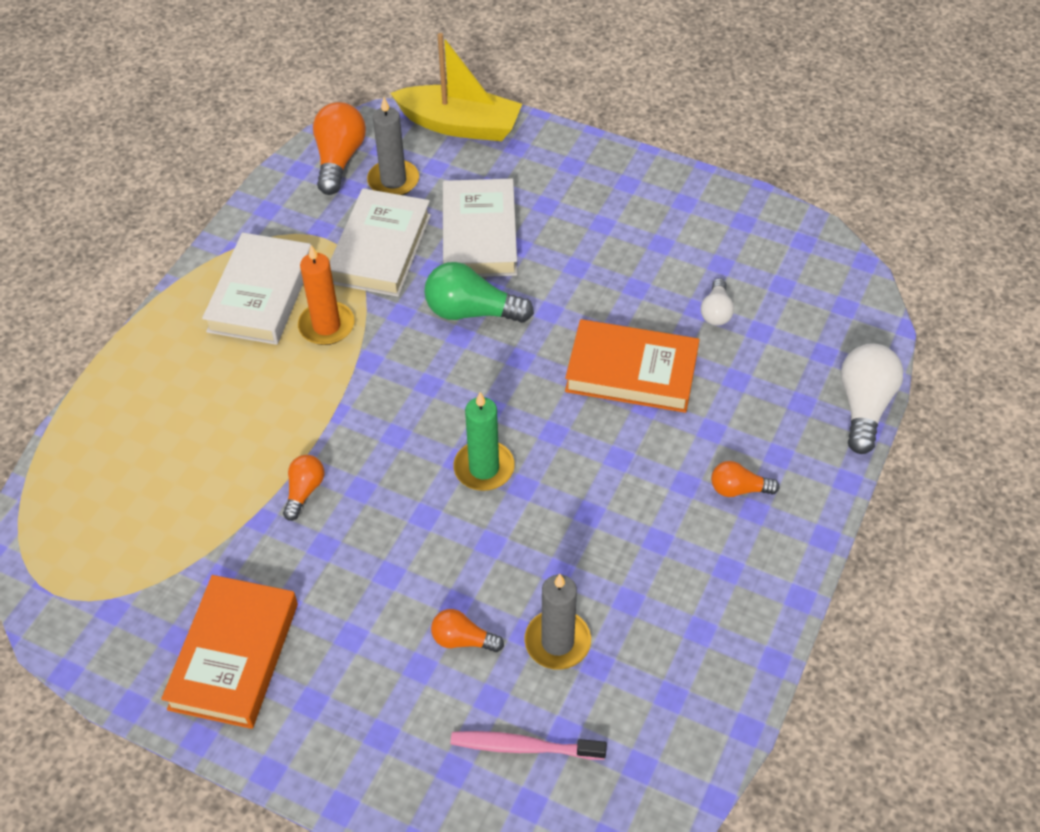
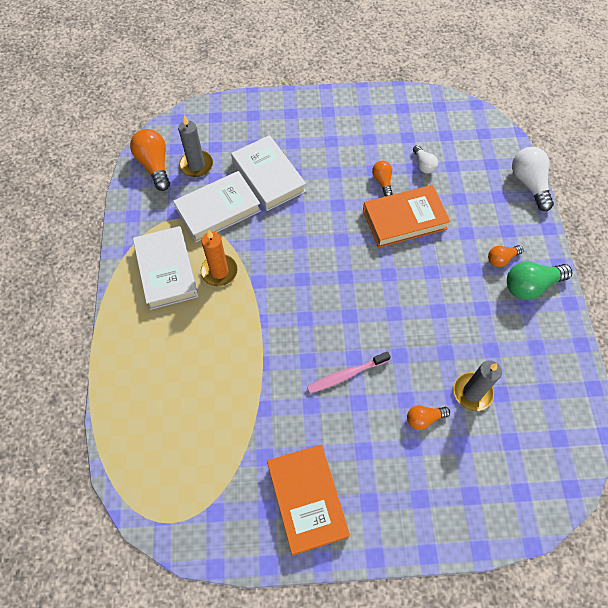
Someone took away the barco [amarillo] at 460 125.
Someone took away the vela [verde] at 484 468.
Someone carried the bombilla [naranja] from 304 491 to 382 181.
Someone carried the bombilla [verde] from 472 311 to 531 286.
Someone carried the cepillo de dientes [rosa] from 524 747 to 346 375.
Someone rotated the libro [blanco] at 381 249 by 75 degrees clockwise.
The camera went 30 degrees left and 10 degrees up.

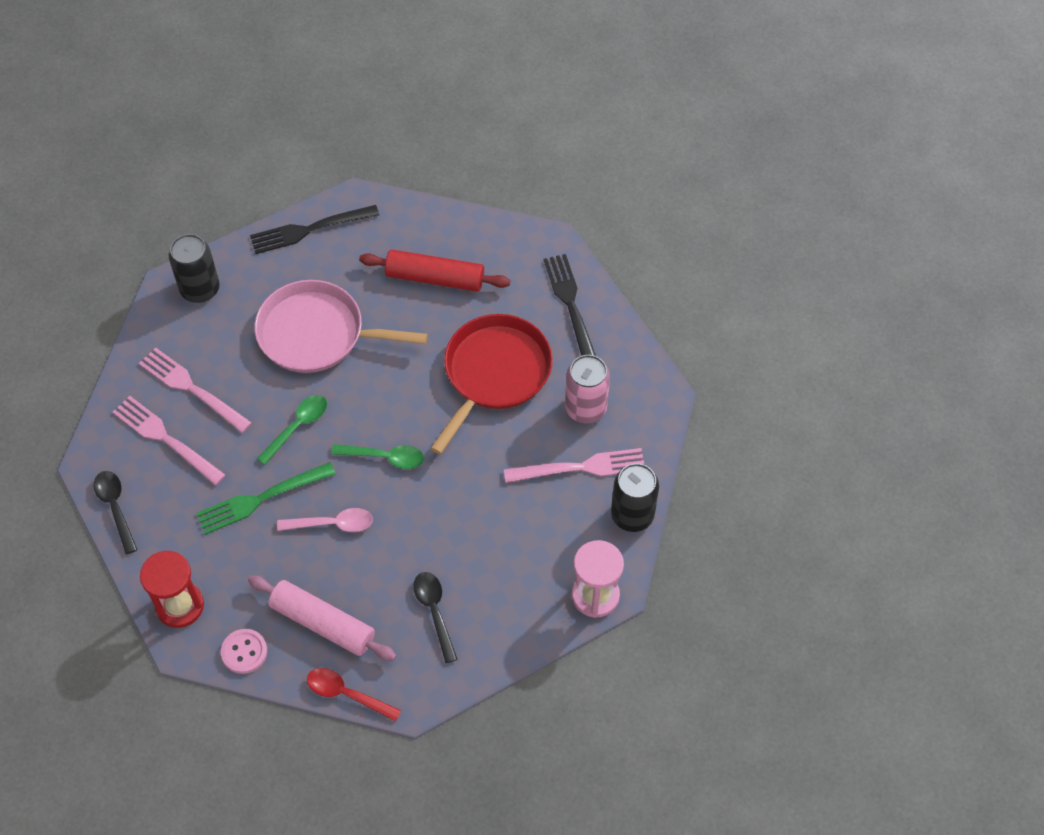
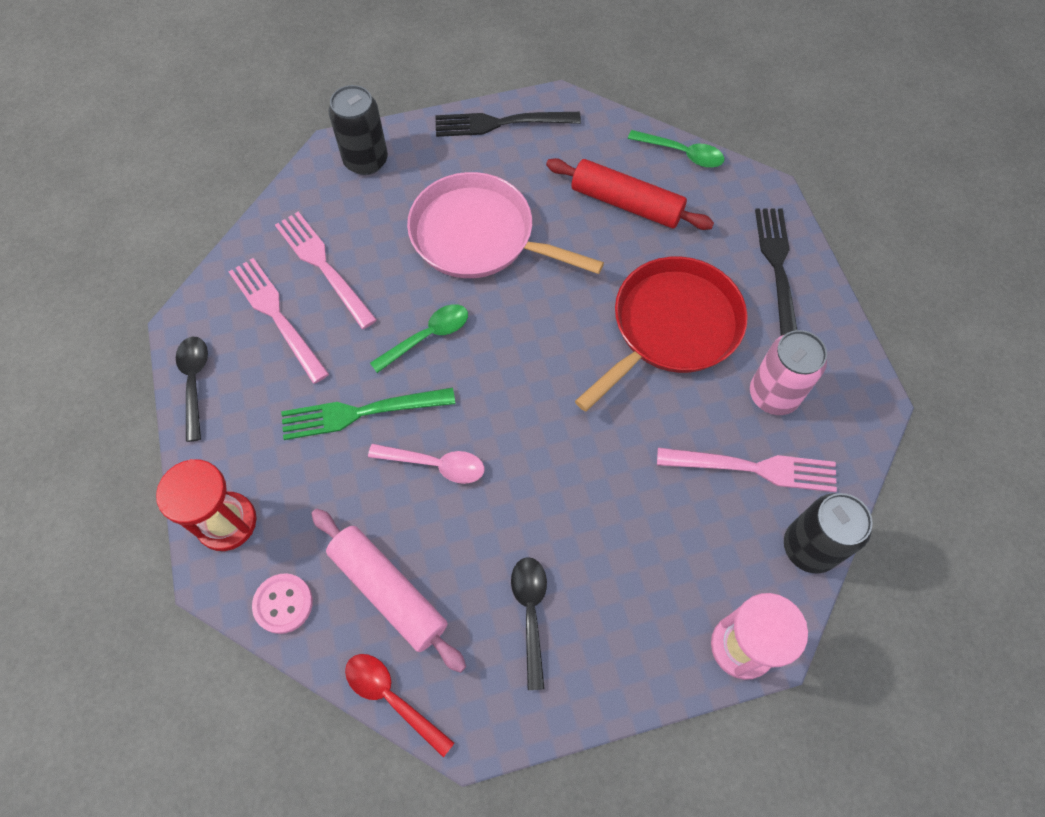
Someone carried the cuchara [verde] from 384 457 to 681 153.
The camera went 15 degrees right and 5 degrees up.

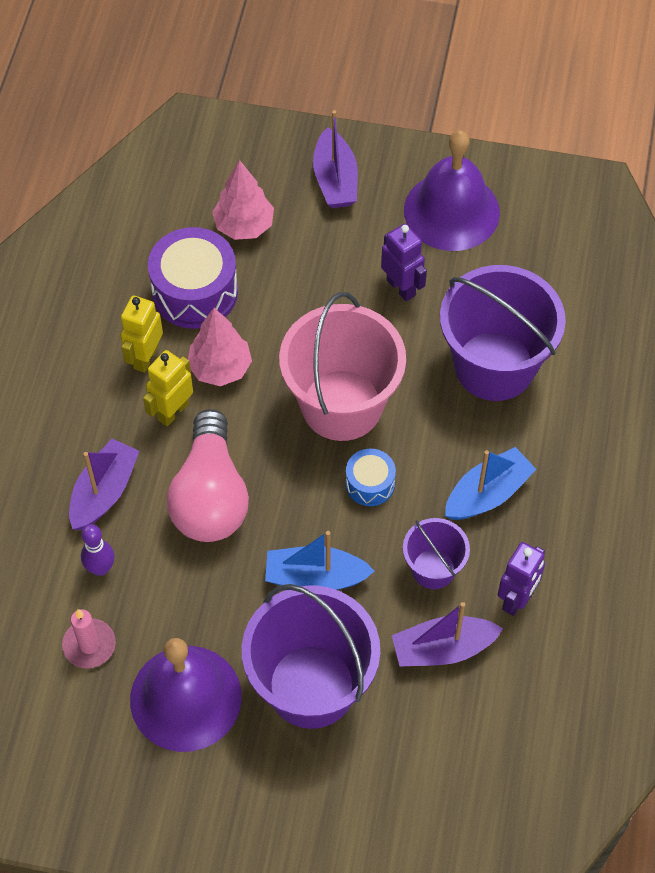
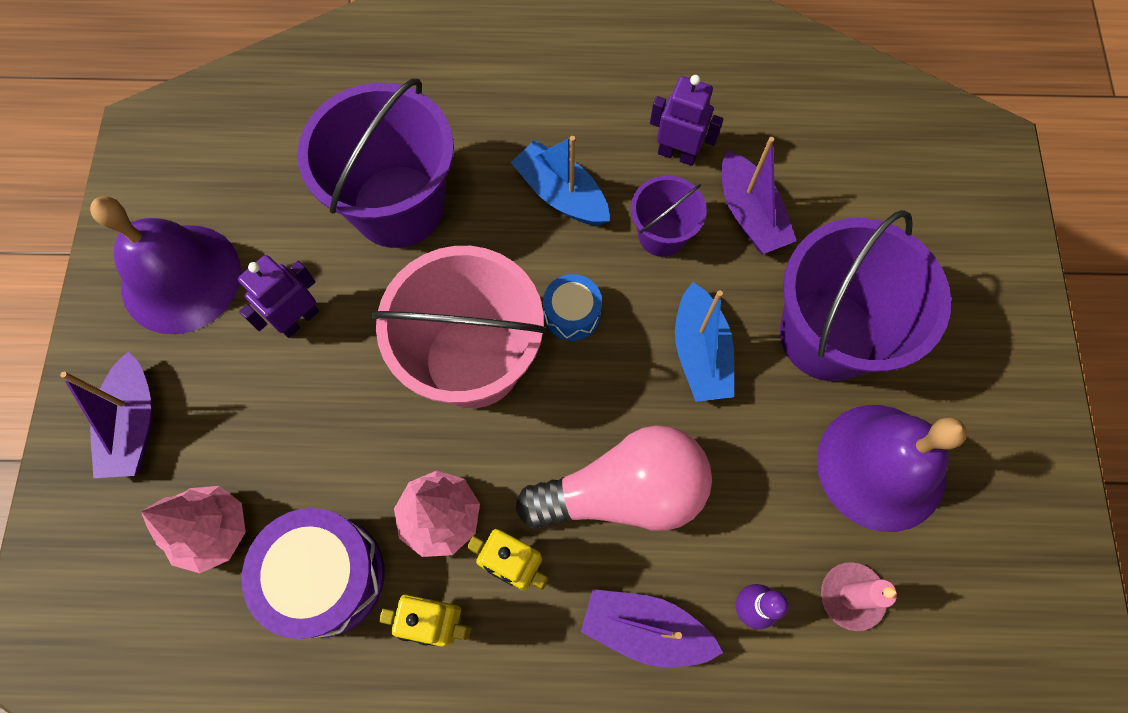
Someone rotated the barco [morado] at 335 180 by 105 degrees clockwise.
The camera went 100 degrees left and 10 degrees up.

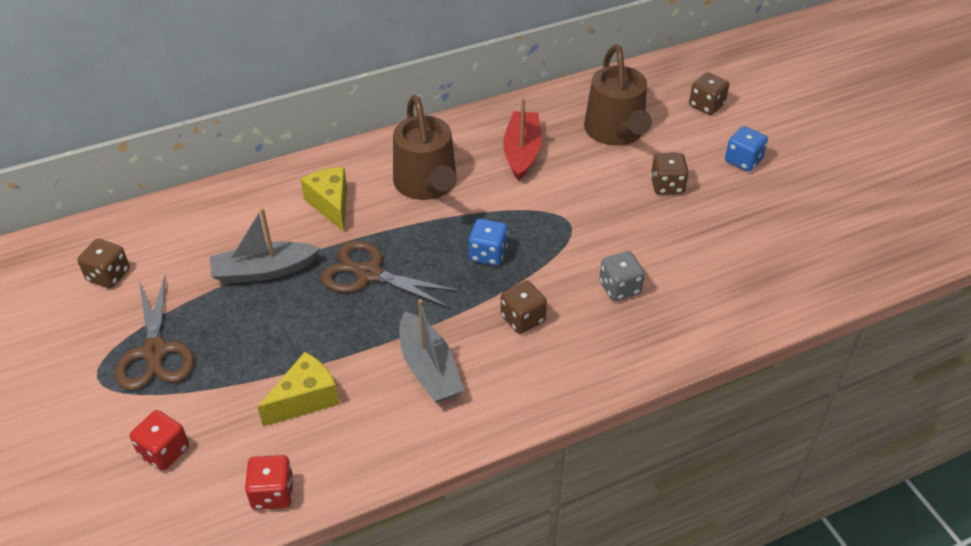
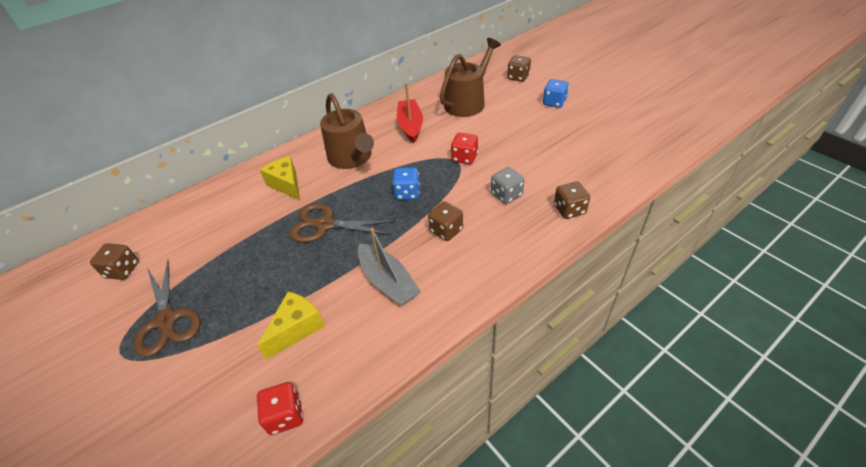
Someone took away the barco [gris] at 263 271.
Someone carried the dado [rojo] from 164 451 to 464 157.
Someone carried the dado [marrón] from 667 186 to 569 210.
Someone rotated the regadera [marrón] at 616 132 by 120 degrees counterclockwise.
The camera went 10 degrees left and 0 degrees up.

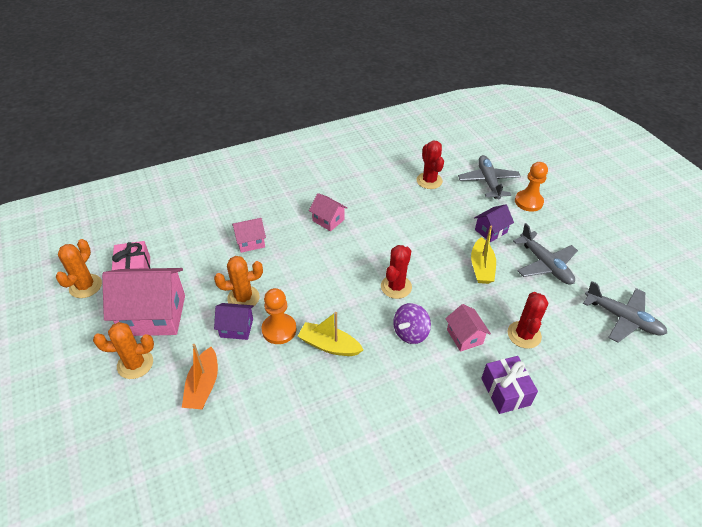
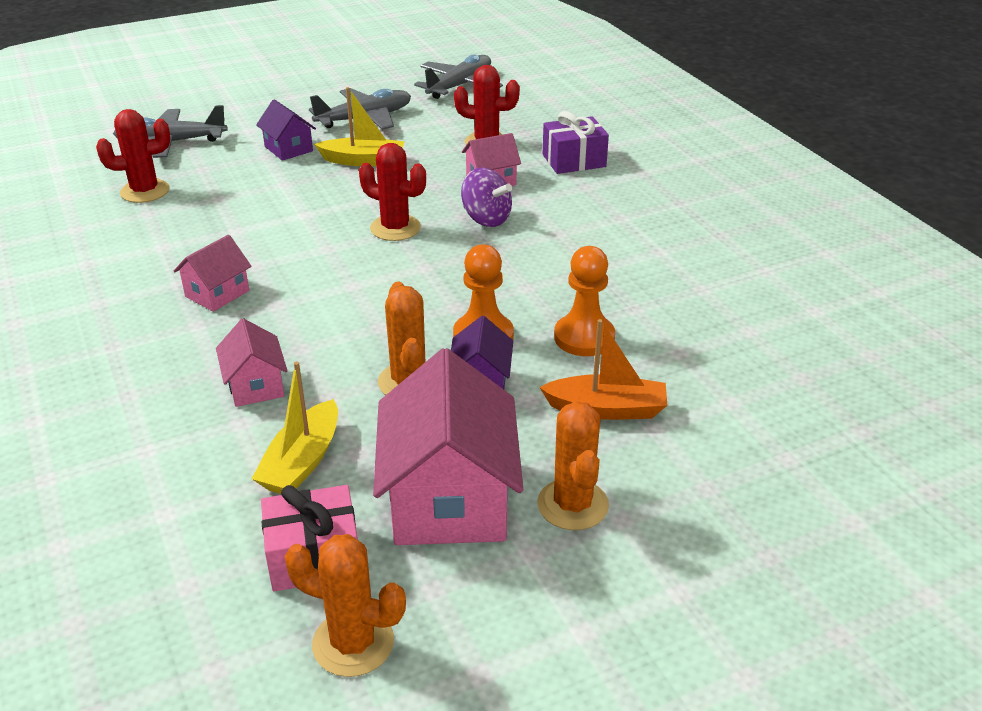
Someone carried the barco [amarillo] from 329 345 to 302 461.
Someone carried the peón [naranja] from 528 202 to 584 337.
The camera went 90 degrees left and 10 degrees down.

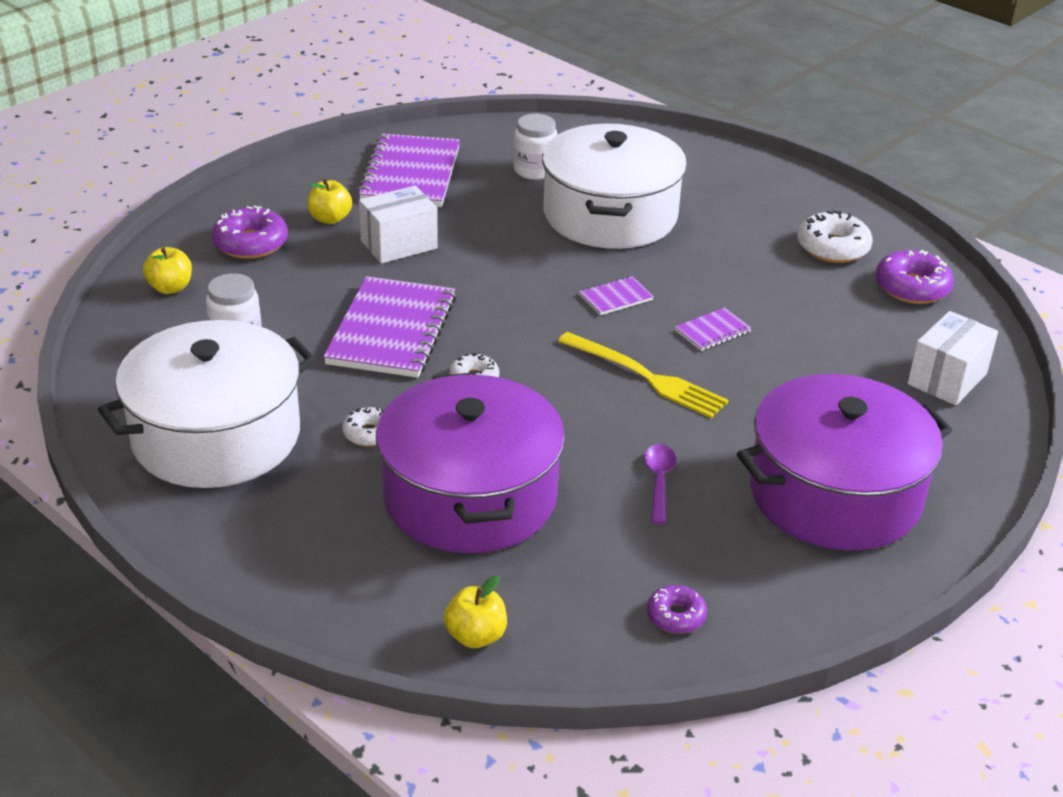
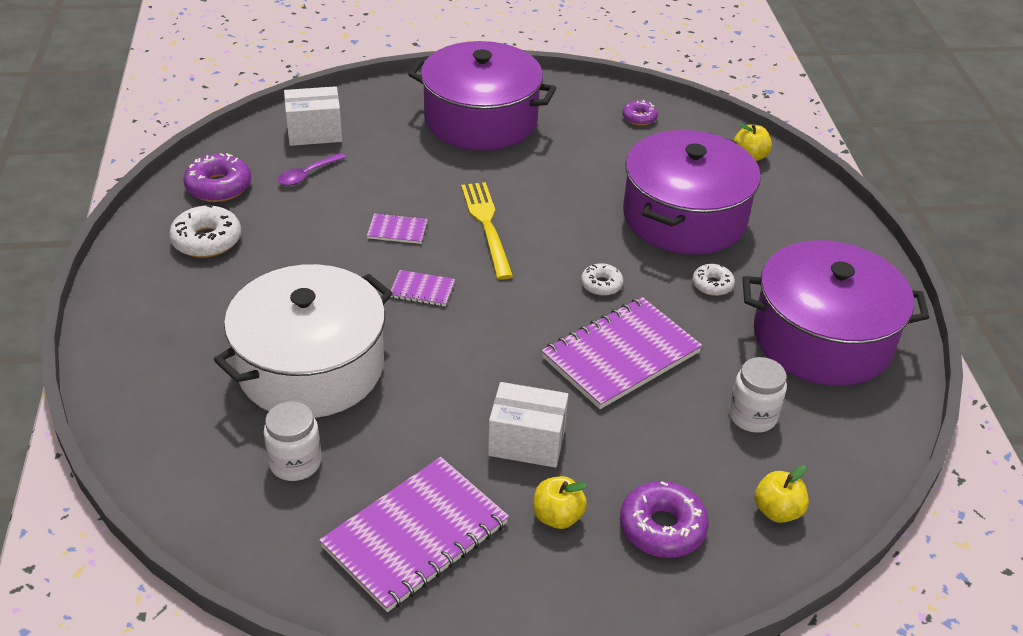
Someone carried the cuchara [morado] from 659 481 to 307 174.
Someone repainted the olla [blanco] at 216 436, which became the olla [morado] at 822 338.
The camera went 140 degrees left and 5 degrees up.

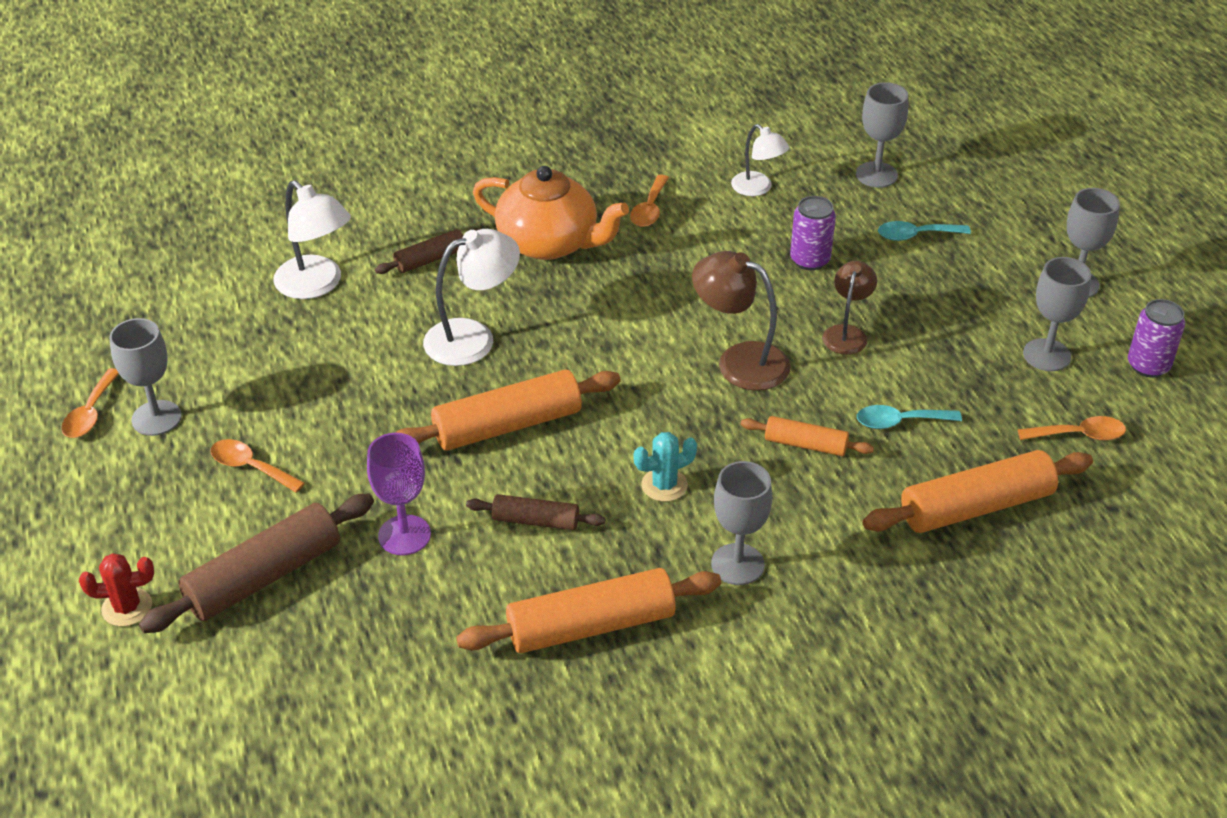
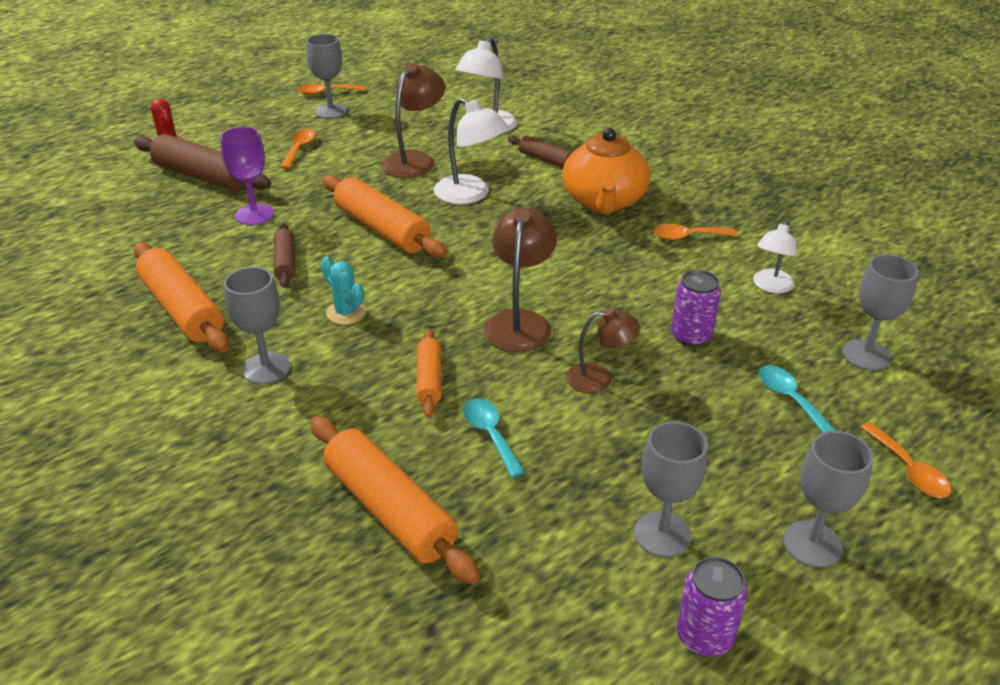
Someone put down the lámpara [marrón] at 415 160.
Someone carried the cuchara [naranja] from 1079 435 to 909 470.
The camera went 70 degrees right and 5 degrees down.

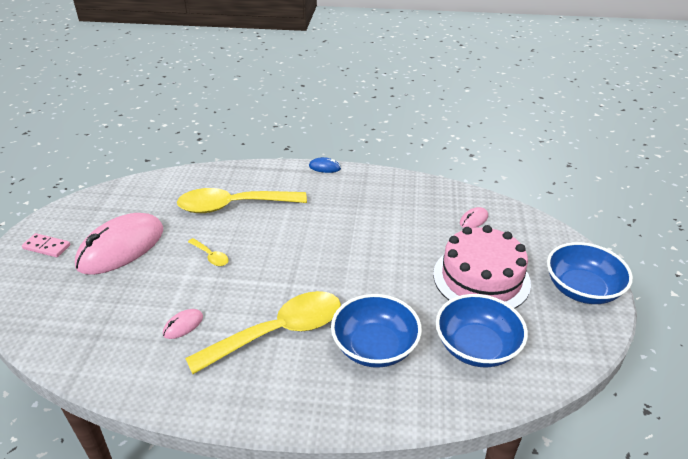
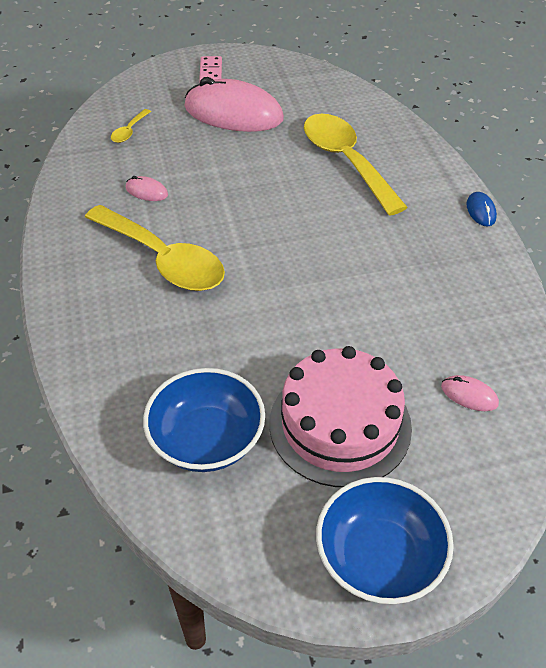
Someone took away the cuenco [azul] at 375 347.
Someone carried the cuchara [amarillo] from 211 256 to 129 131.
The camera went 70 degrees right and 10 degrees up.

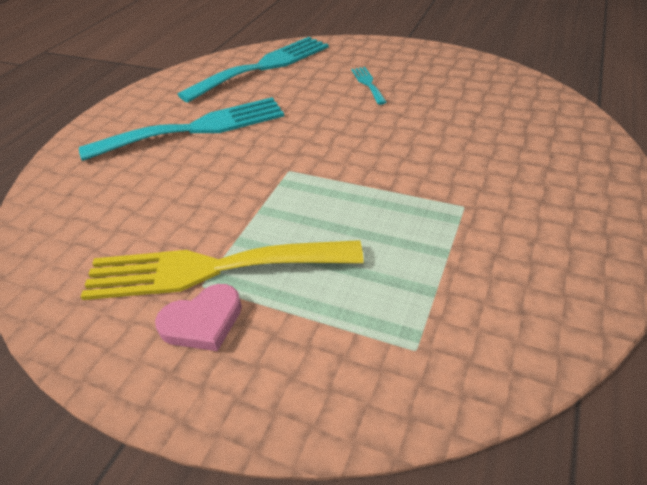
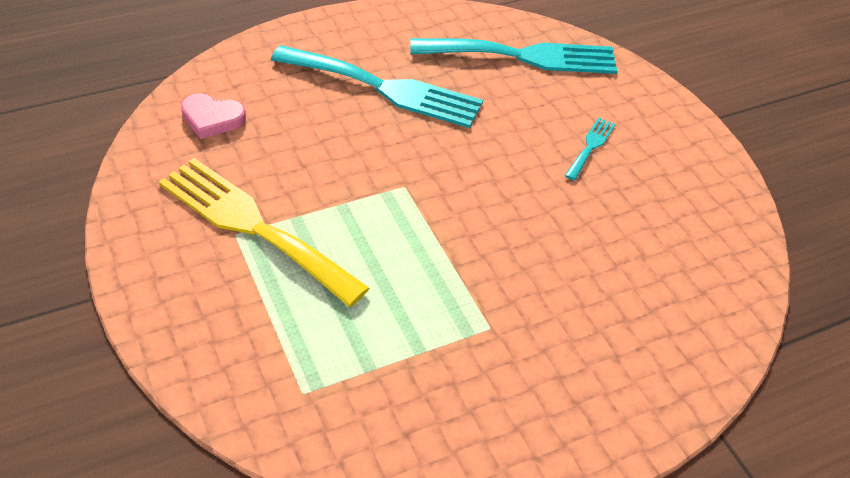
Someone carried the corazón [rosa] from 203 321 to 212 118.
The camera went 35 degrees right and 5 degrees up.

